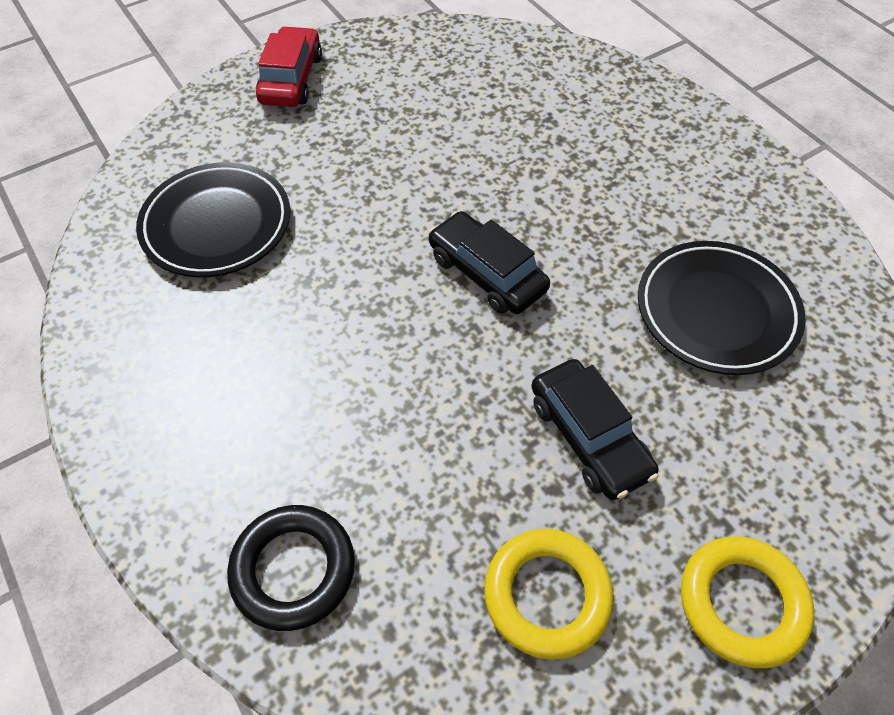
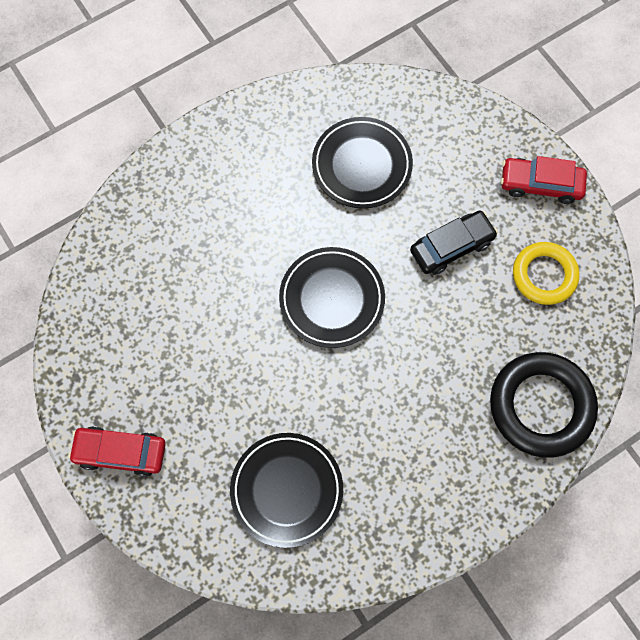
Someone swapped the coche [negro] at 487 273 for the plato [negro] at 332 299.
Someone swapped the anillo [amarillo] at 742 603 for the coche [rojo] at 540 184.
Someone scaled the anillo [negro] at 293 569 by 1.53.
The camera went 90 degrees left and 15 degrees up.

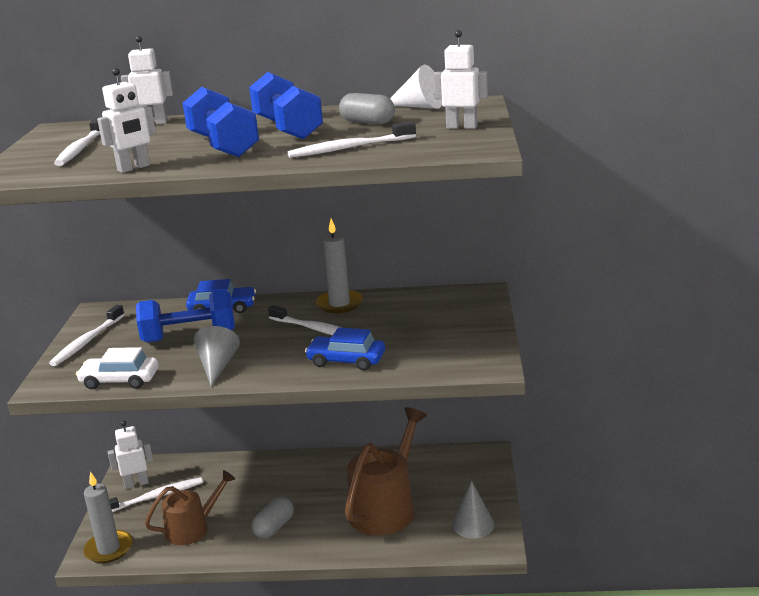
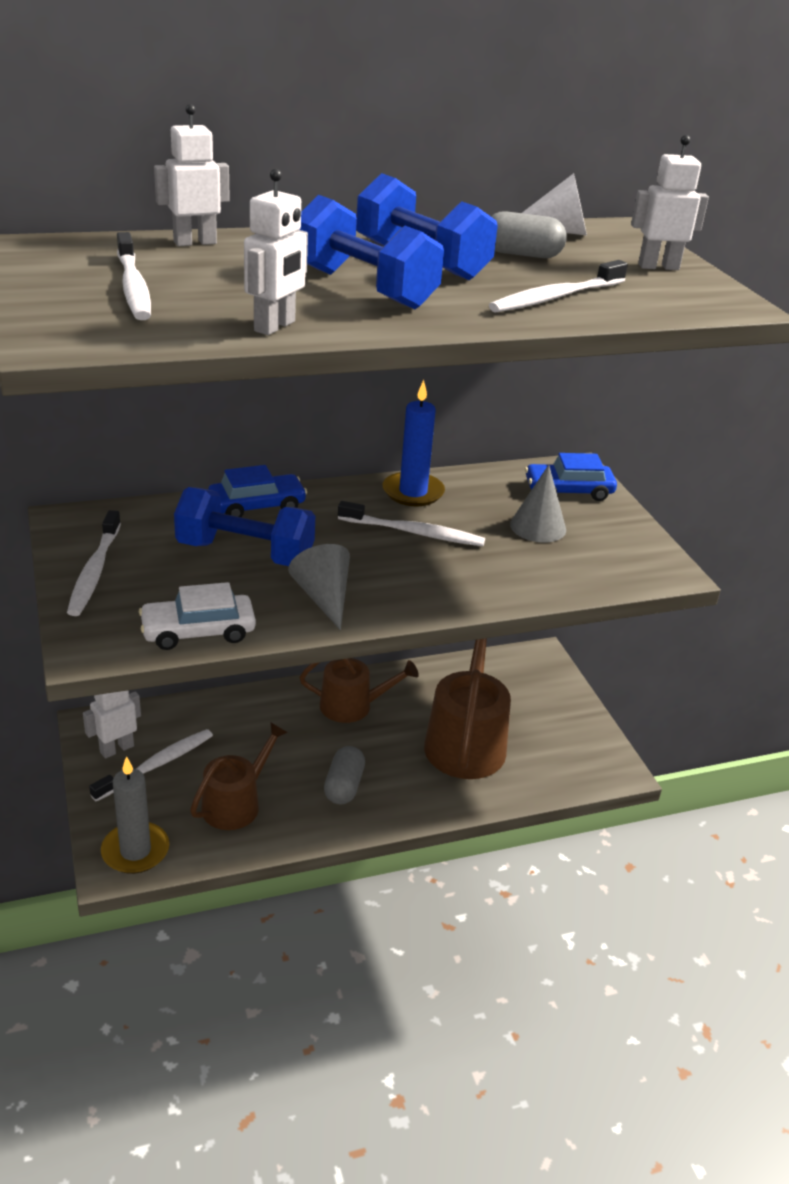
Someone put down the regadera [marrón] at 352 706.
Someone carried the coche [azul] from 346 360 to 568 490.
Someone carried the cono [gris] from 473 524 to 538 527.
Someone repainted the vela [gris] at 339 304, which became the vela [azul] at 413 492.
Someone rotated the mancuerna [azul] at 189 336 by 45 degrees clockwise.
The camera went 25 degrees left and 10 degrees up.

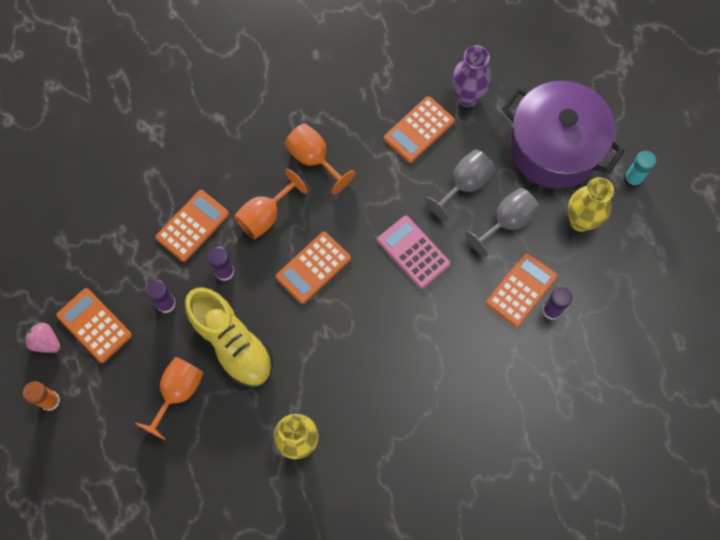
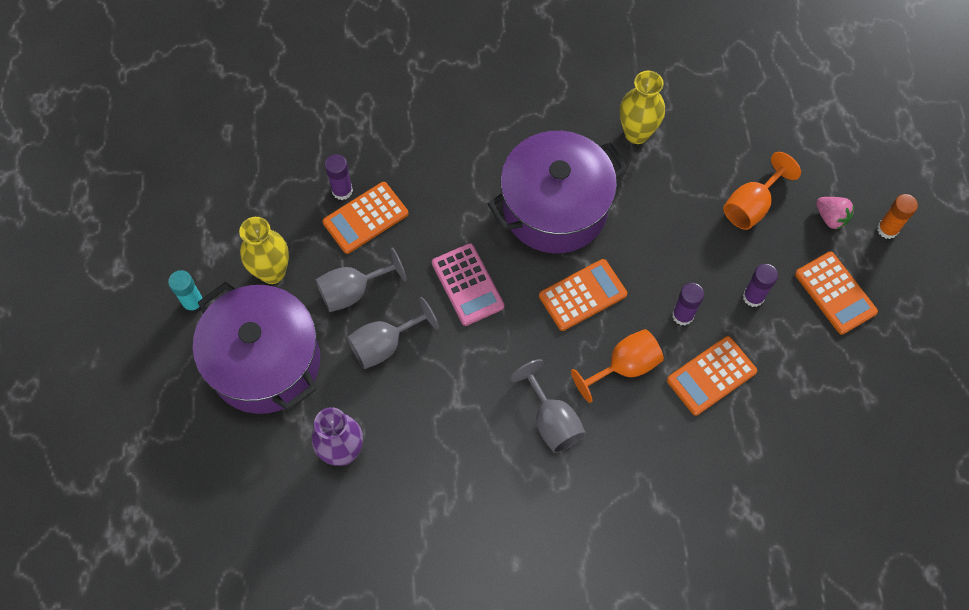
Someone took away the zapato [amarillo] at 232 344.
Someone took away the calculadora [naranja] at 419 130.
Someone put down the olla [morado] at 555 208.
Someone carried the fresa [rosa] from 46 342 to 831 217.
Someone repainted the copa [naranja] at 314 159, which became the copa [gris] at 551 420.
The camera went 165 degrees left and 5 degrees down.

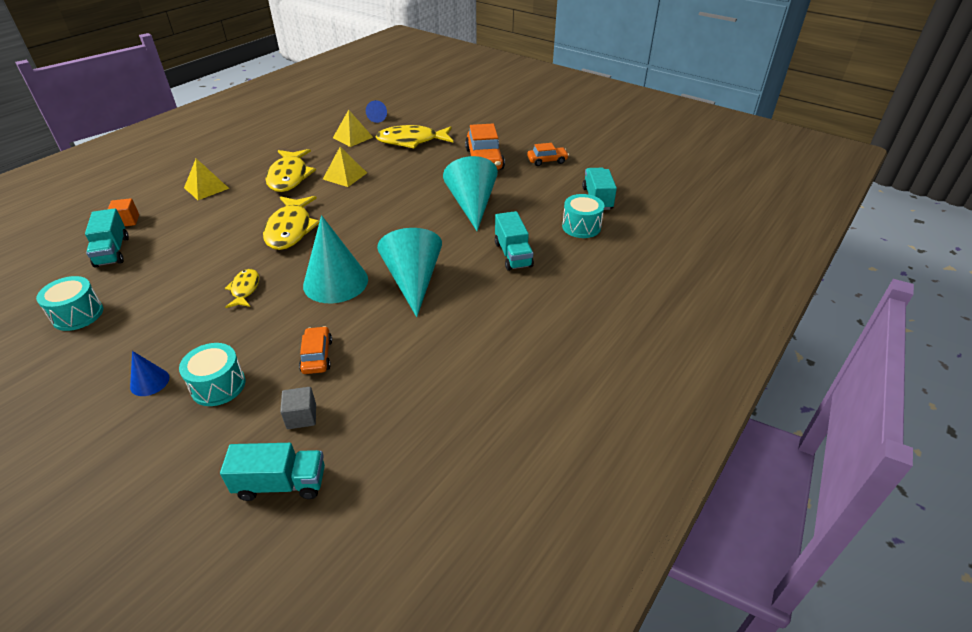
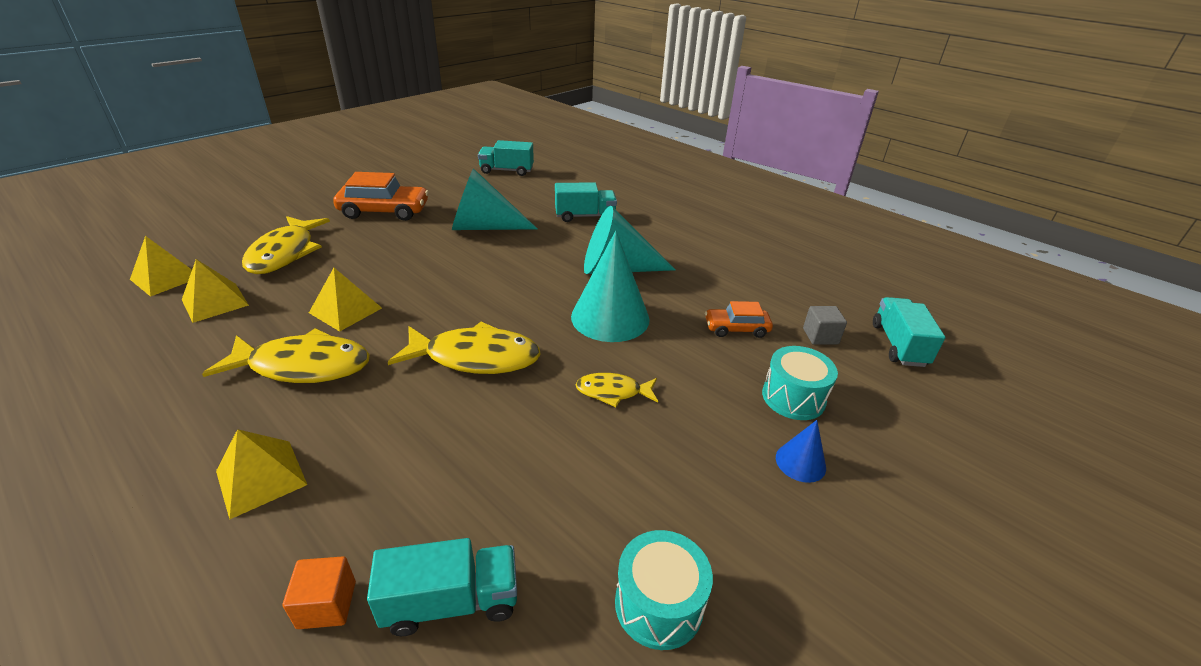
Someone took away the coche [naranja] at 547 161.
Someone took away the tambor [turquesa] at 581 227.
Someone swapped the cono [azul] at 377 118 for the pirámide [amarillo] at 166 278.
The camera went 85 degrees left and 5 degrees down.

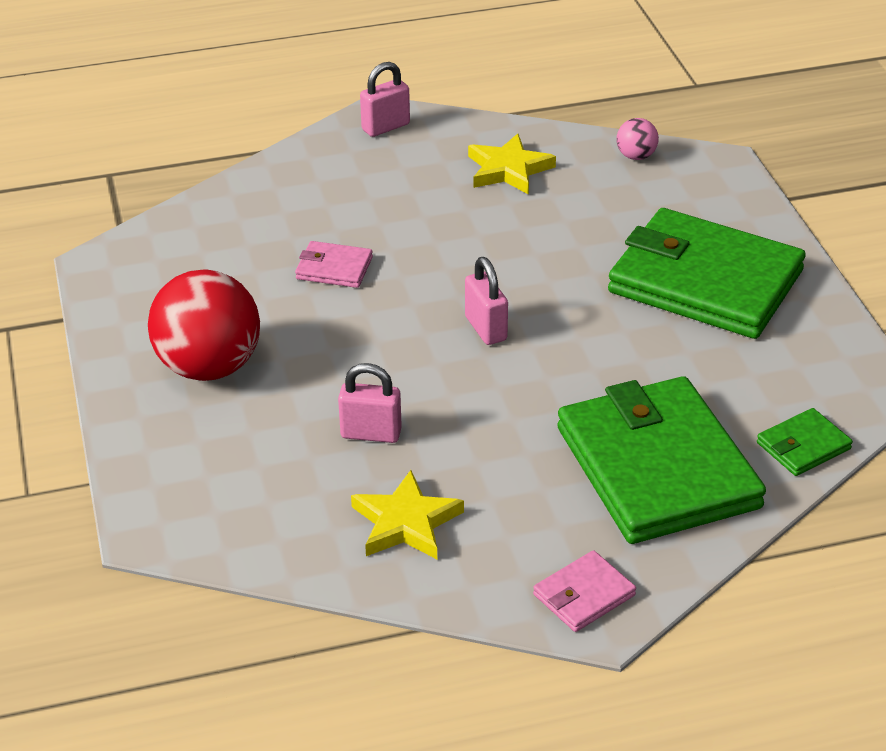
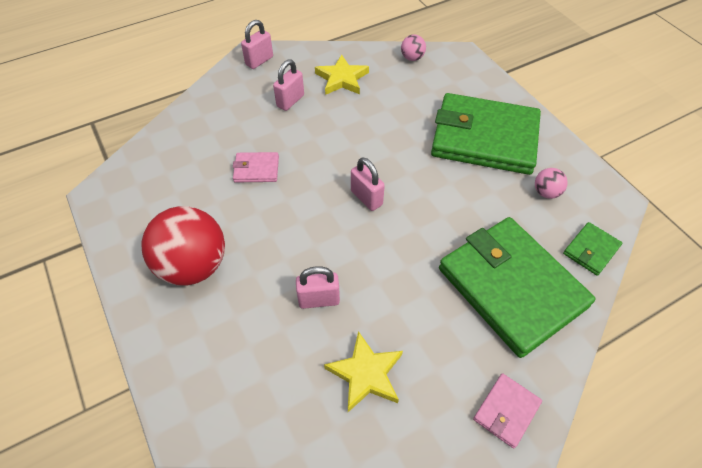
Someone put down the candado [rosa] at 290 101.
Someone put down the pelota [rosa] at 546 192.
The camera went 15 degrees left and 15 degrees up.

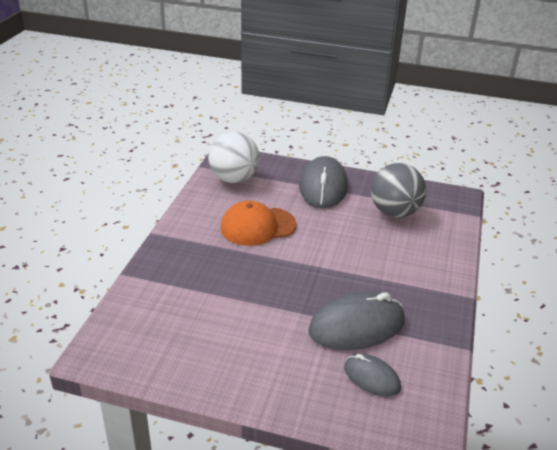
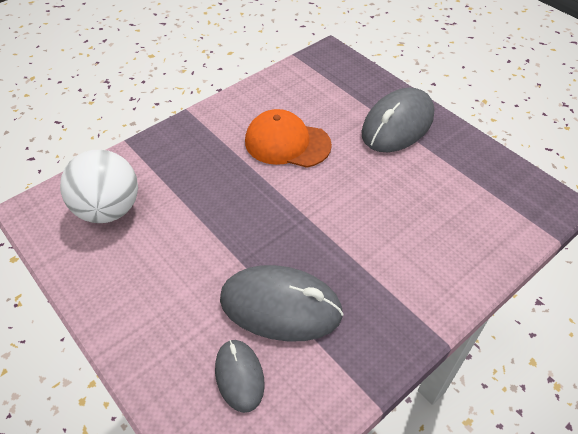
Someone took away the pelota [gris] at 394 212.
Someone carried the pelota [blanco] from 234 179 to 109 209.
The camera went 35 degrees right and 15 degrees up.

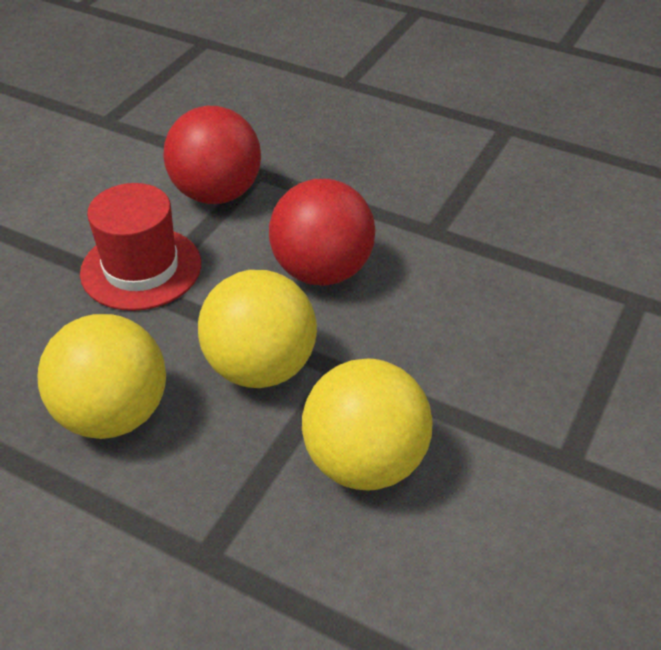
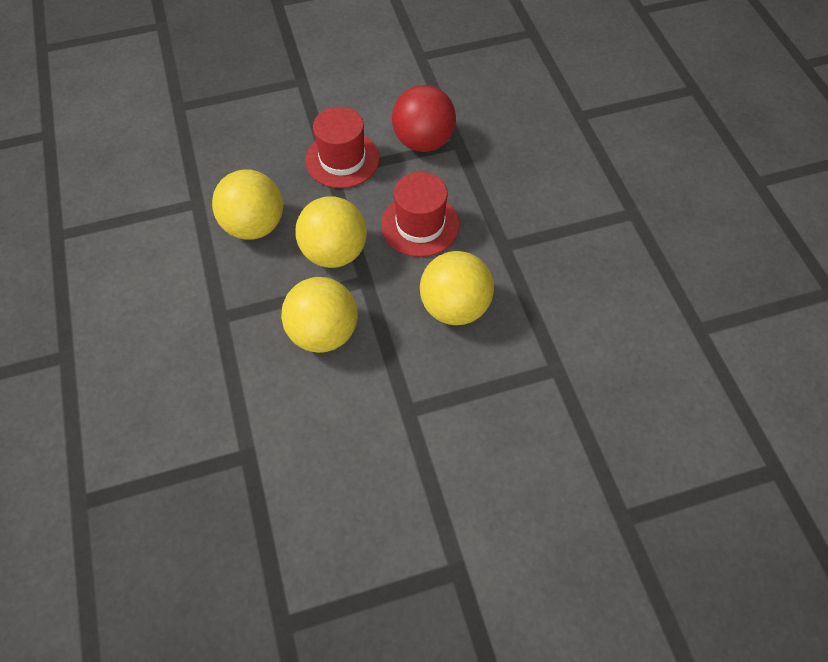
Someone put down the pelota [amarillo] at 454 307.
Someone swapped the pelota [rojo] at 322 271 for the sombrero [rojo] at 420 225.
The camera went 45 degrees right and 15 degrees up.

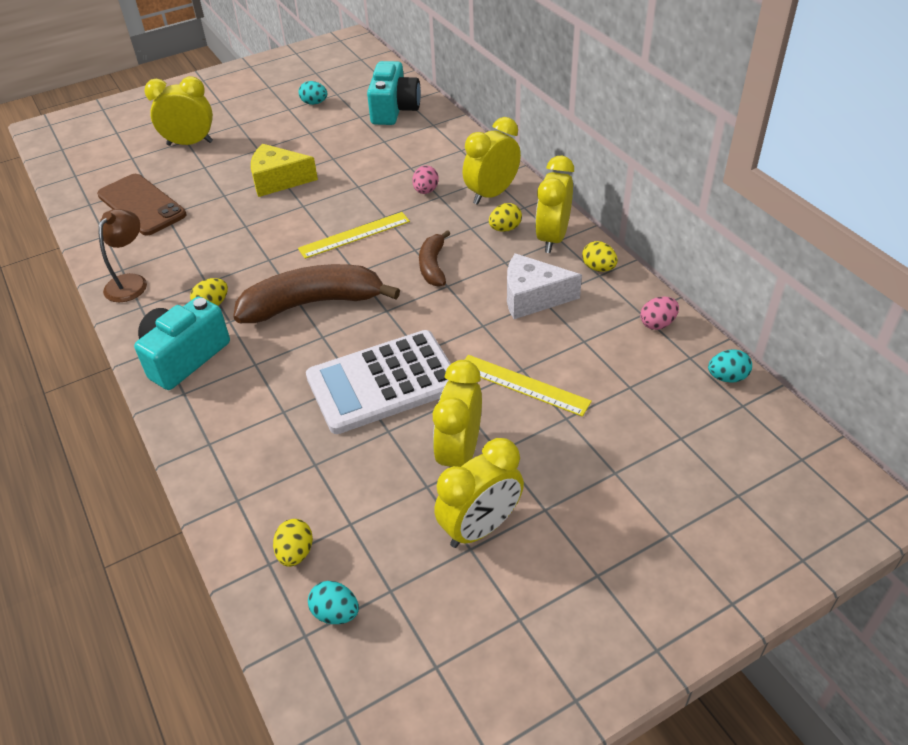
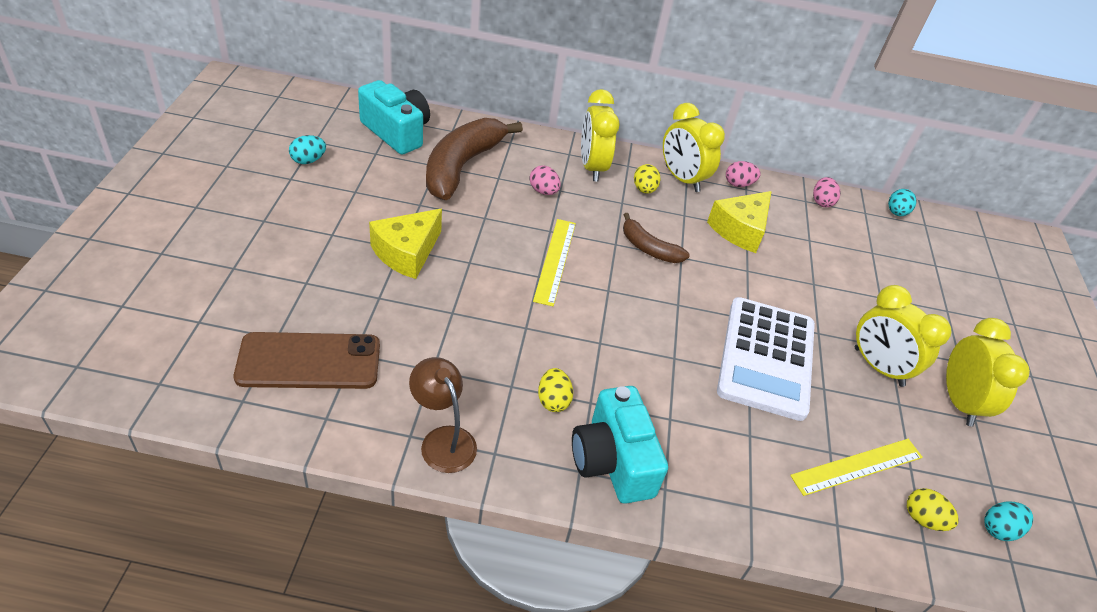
Someone took away the despertador [amarillo] at 190 143.
Someone carried the plátano [marrón] from 313 303 to 462 166.
Someone carried the regla [amarillo] from 523 385 to 857 466.
Someone repainted the queso [blanco] at 532 297, which became the queso [amarillo] at 740 230.
Someone repainted the huevo [amarillo] at 598 268, which became the huevo [rosa] at 738 184.
The camera went 60 degrees left and 0 degrees up.

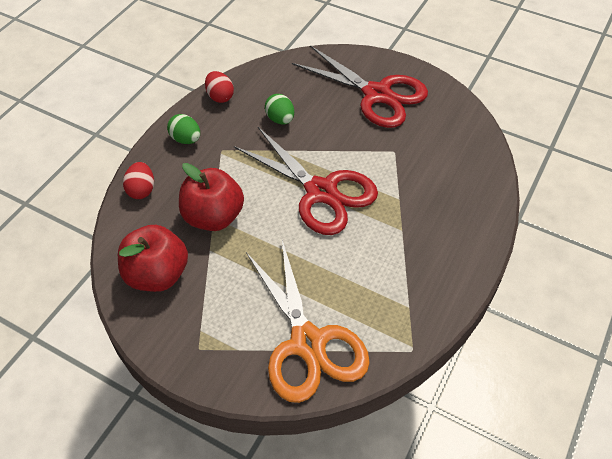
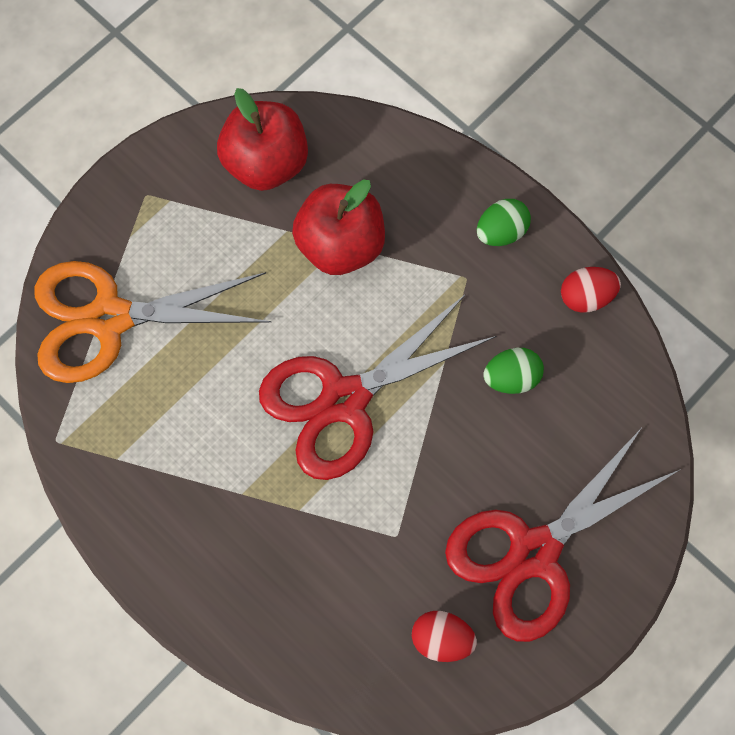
Someone carried the huevo [rojo] from 141 190 to 441 638.
The camera went 105 degrees right and 20 degrees up.

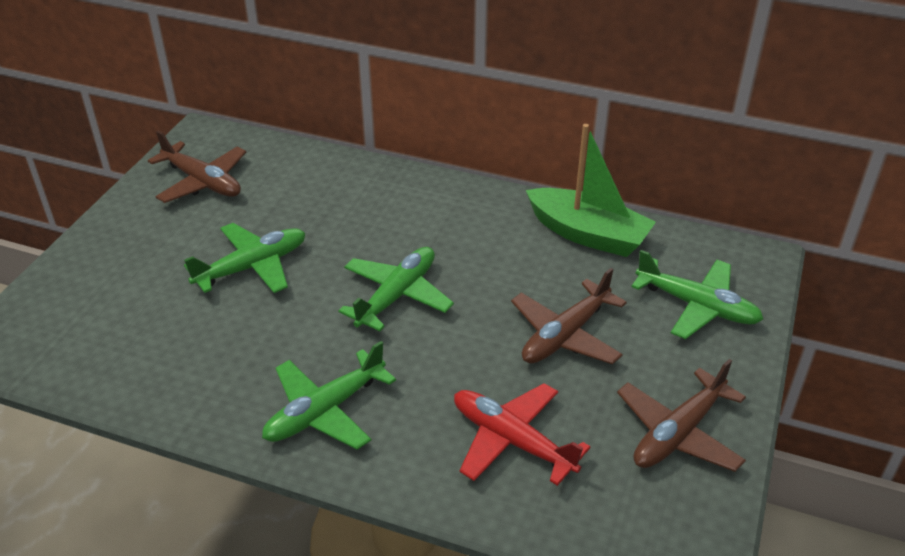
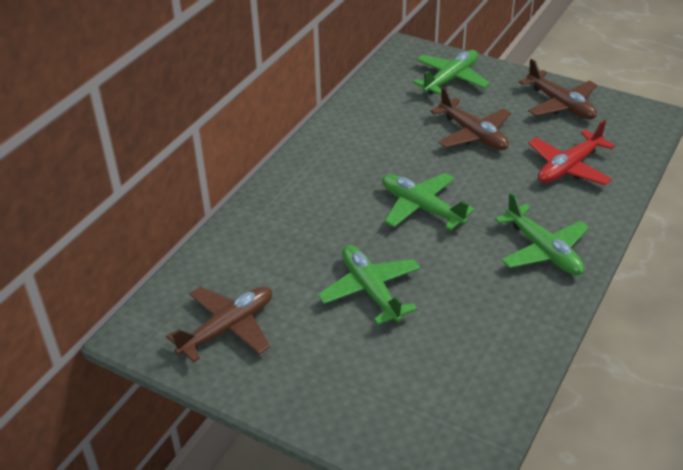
Someone took away the barco [verde] at 588 234.
The camera went 80 degrees left and 0 degrees up.

